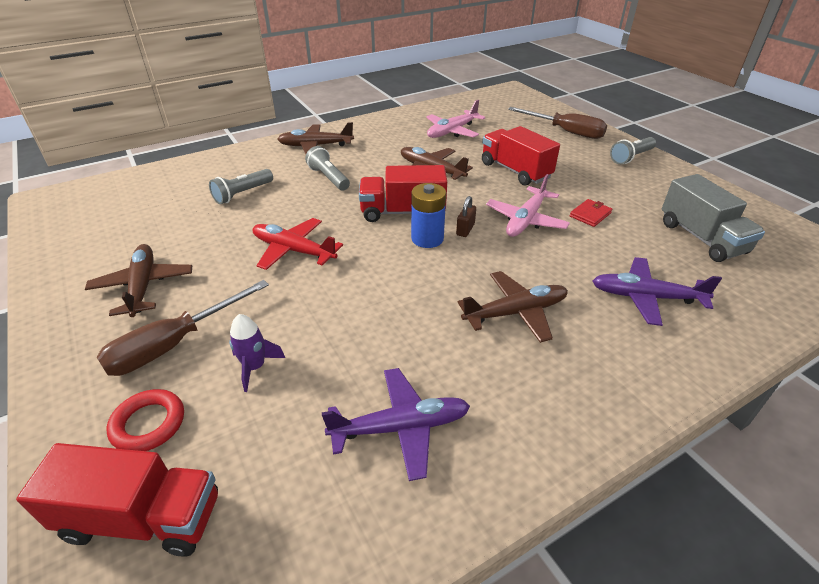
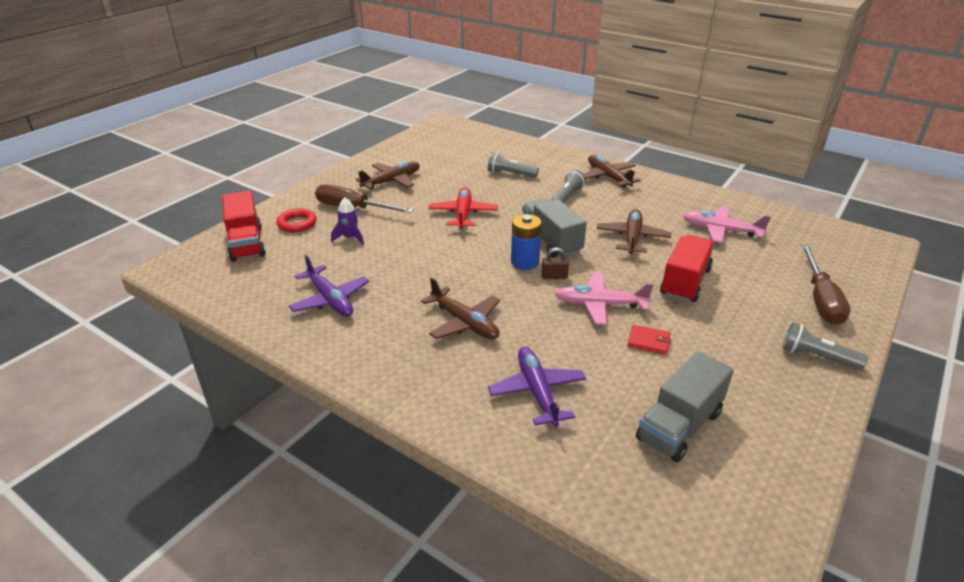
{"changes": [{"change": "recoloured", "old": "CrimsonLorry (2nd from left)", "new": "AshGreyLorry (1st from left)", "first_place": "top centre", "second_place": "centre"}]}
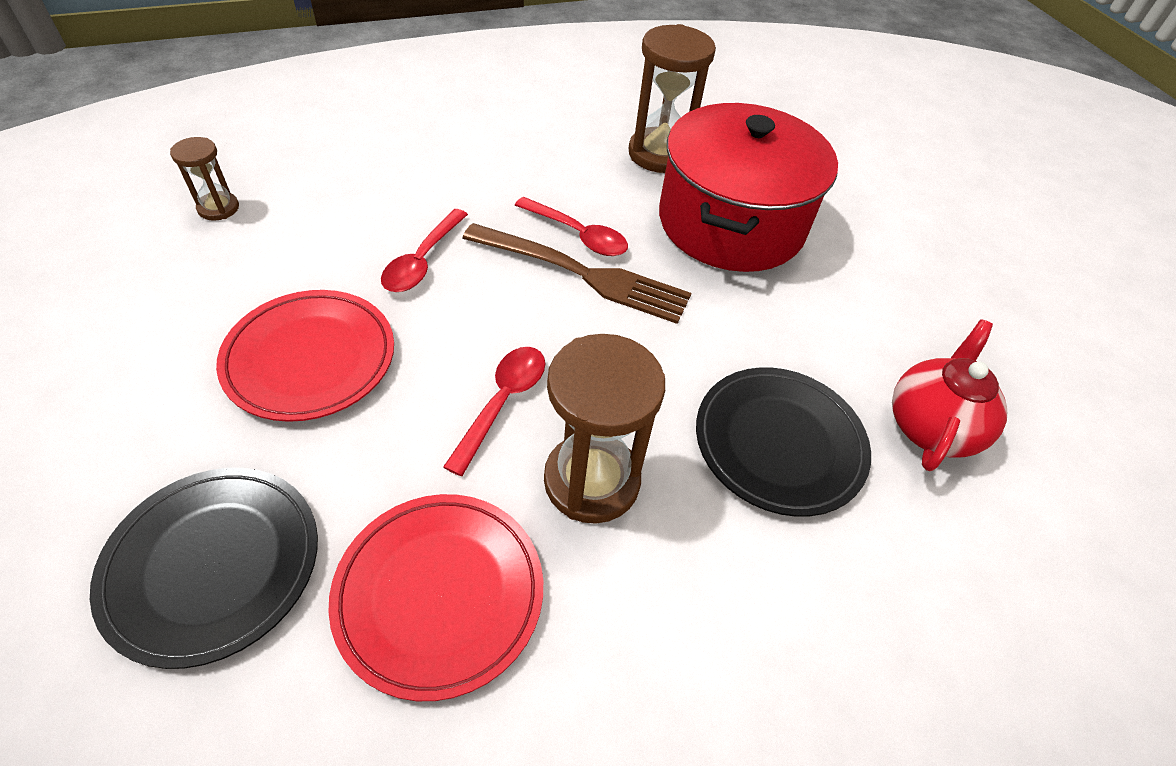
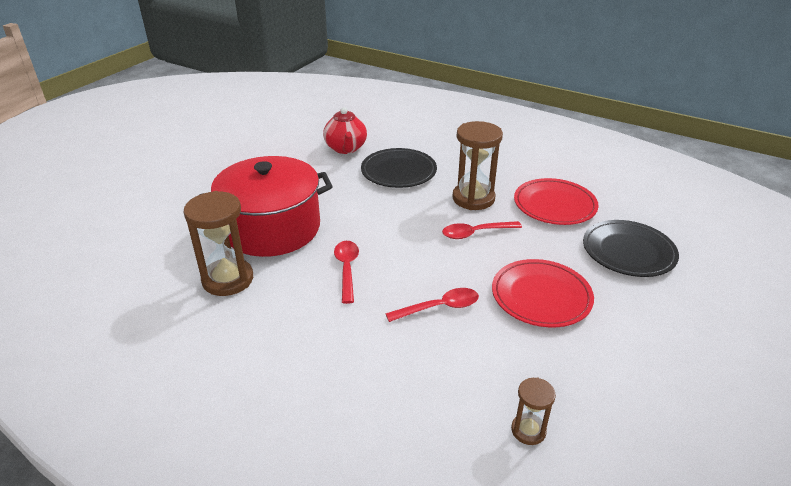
{"changes": [{"change": "removed", "old": "BrownTableFork", "first_place": "centre"}, {"change": "turned", "old": "CrimsonTeapot", "first_place": "middle right", "second_place": "top centre", "degrees": -90}]}
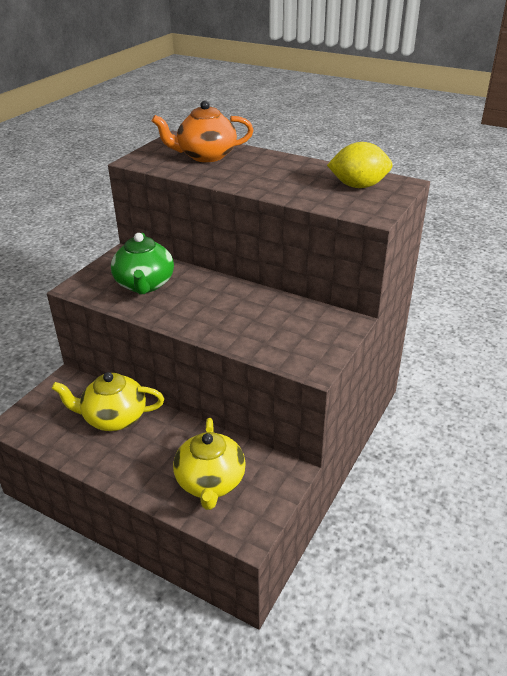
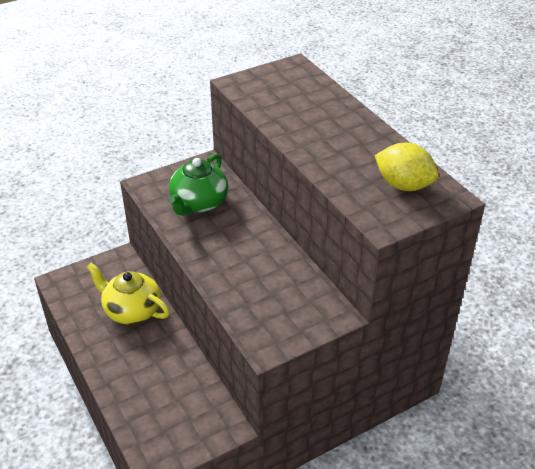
{"changes": [{"change": "removed", "old": "OrangeTeapot", "first_place": "top centre"}, {"change": "removed", "old": "BrightYellowTeapot (2nd from left)", "first_place": "bottom centre"}]}
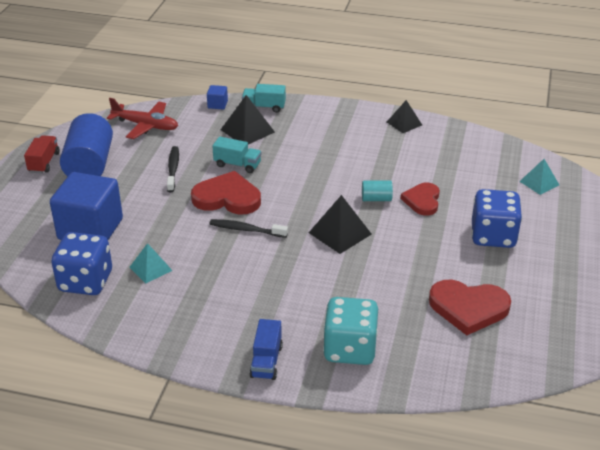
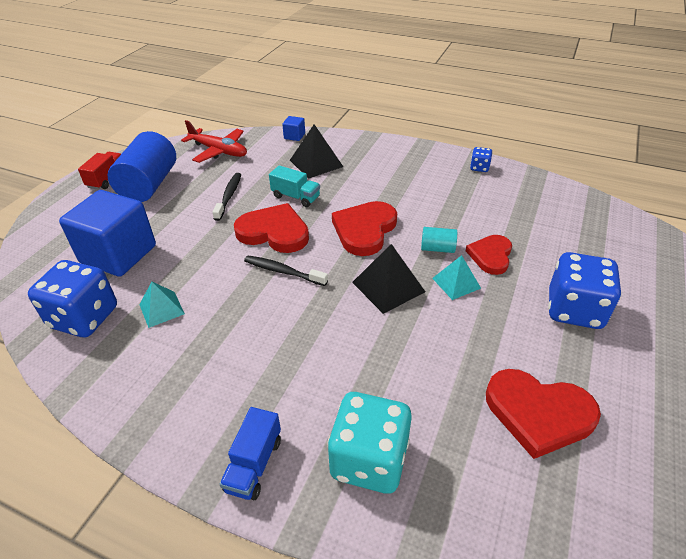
{"changes": [{"change": "removed", "old": "TurquoiseLorry (2nd from left)", "first_place": "top centre"}, {"change": "added", "new": "CrimsonHeart (2nd from left)", "second_place": "centre"}, {"change": "moved", "old": "TurquoisePyramidShape (2nd from left)", "first_place": "middle right", "second_place": "centre"}, {"change": "replaced", "old": "JetBlackPyramidShape (3rd from left)", "new": "RoyalBlueGameDie (2nd from left)", "first_place": "top right", "second_place": "top right"}]}
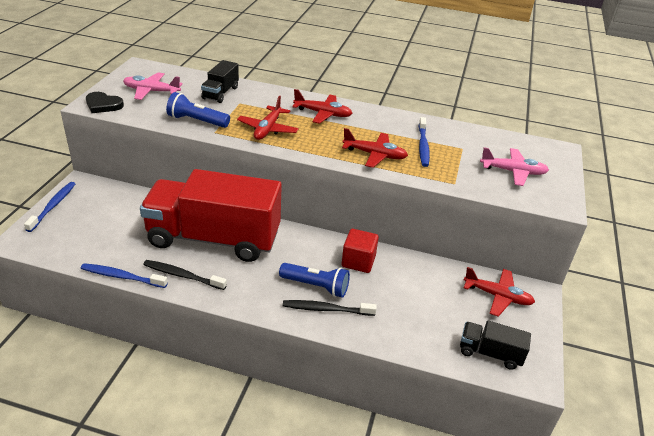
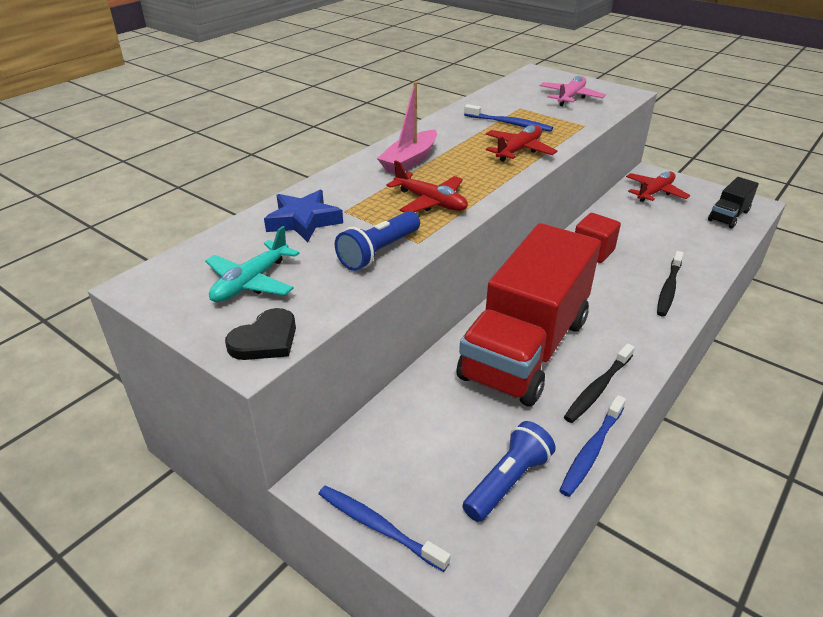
{"changes": [{"change": "moved", "old": "RoyalBluePocketTorch (2nd from left)", "first_place": "centre", "second_place": "bottom centre"}, {"change": "replaced", "old": "JetBlackLorry (1st from left)", "new": "RoyalBlueStar", "first_place": "top centre", "second_place": "centre"}, {"change": "replaced", "old": "CrimsonAeroplane (2nd from left)", "new": "RosySailboat", "first_place": "top centre", "second_place": "top centre"}, {"change": "recoloured", "old": "RosyAeroplane (1st from left)", "new": "TurquoiseAeroplane", "first_place": "top left", "second_place": "middle left"}]}
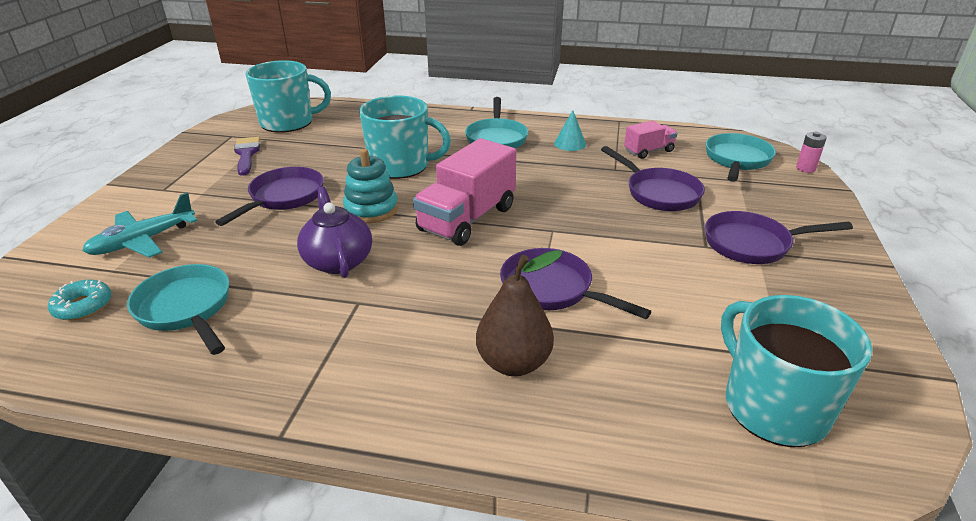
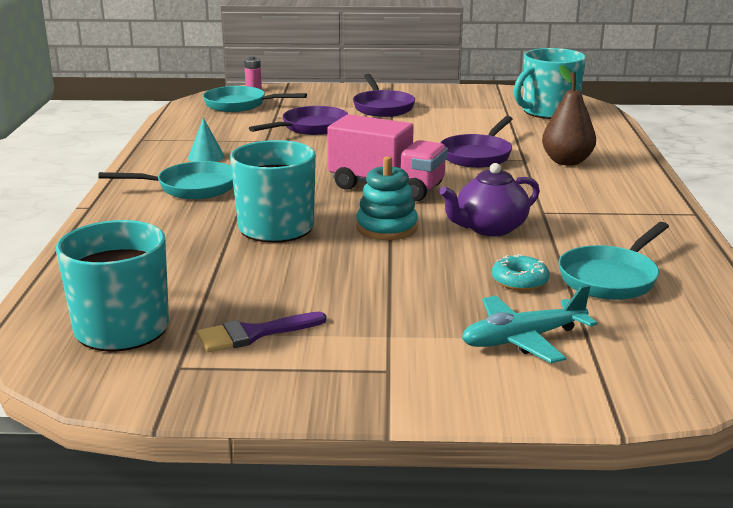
{"changes": [{"change": "removed", "old": "PurplePan (1st from left)", "first_place": "middle left"}, {"change": "removed", "old": "RosyLorry (2nd from left)", "first_place": "top centre"}, {"change": "moved", "old": "TurquoiseDonut", "first_place": "middle left", "second_place": "middle right"}, {"change": "turned", "old": "TurquoiseAeroplane", "first_place": "middle left", "second_place": "middle right", "degrees": 120}]}
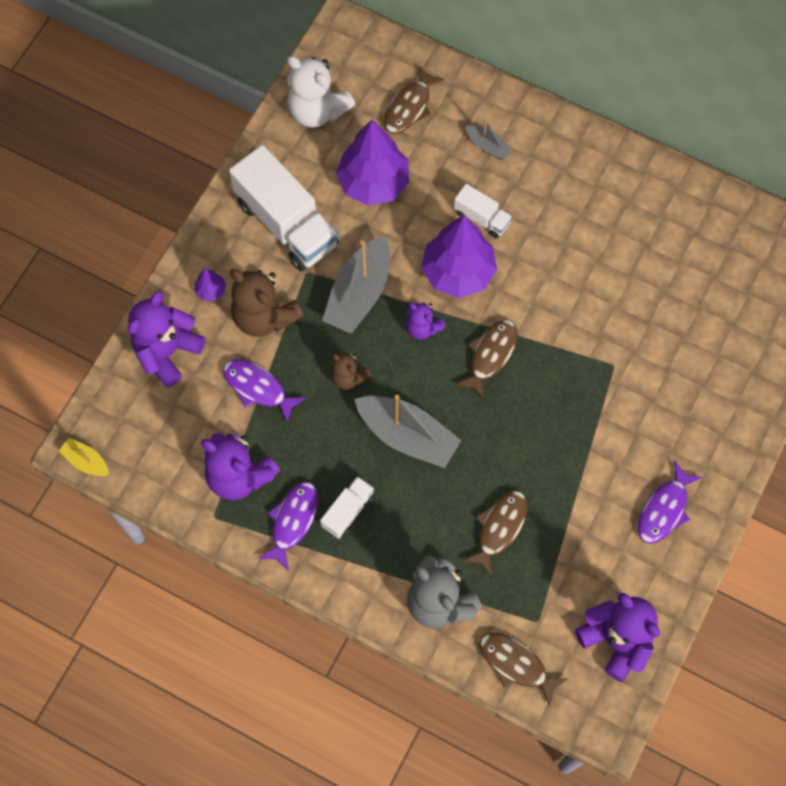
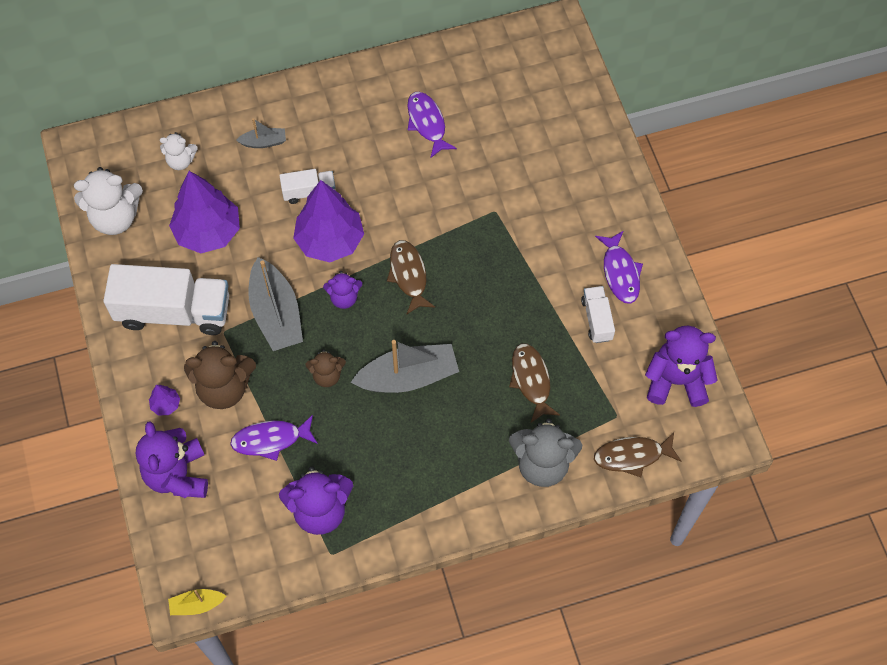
{"changes": [{"change": "moved", "old": "PurpleFish (2nd from left)", "first_place": "bottom centre", "second_place": "top centre"}, {"change": "moved", "old": "SnowWhiteLorry (2nd from left in the first image)", "new": "SnowWhiteLorry (3rd from left)", "first_place": "centre", "second_place": "middle right"}, {"change": "replaced", "old": "BrownFish (1st from left)", "new": "SnowWhiteStuffedBear (2nd from left)", "first_place": "top centre", "second_place": "top left"}]}
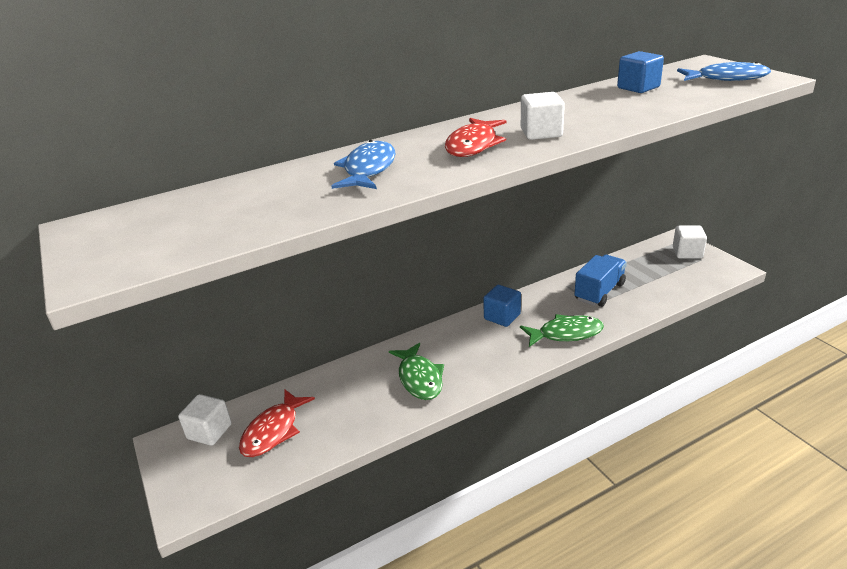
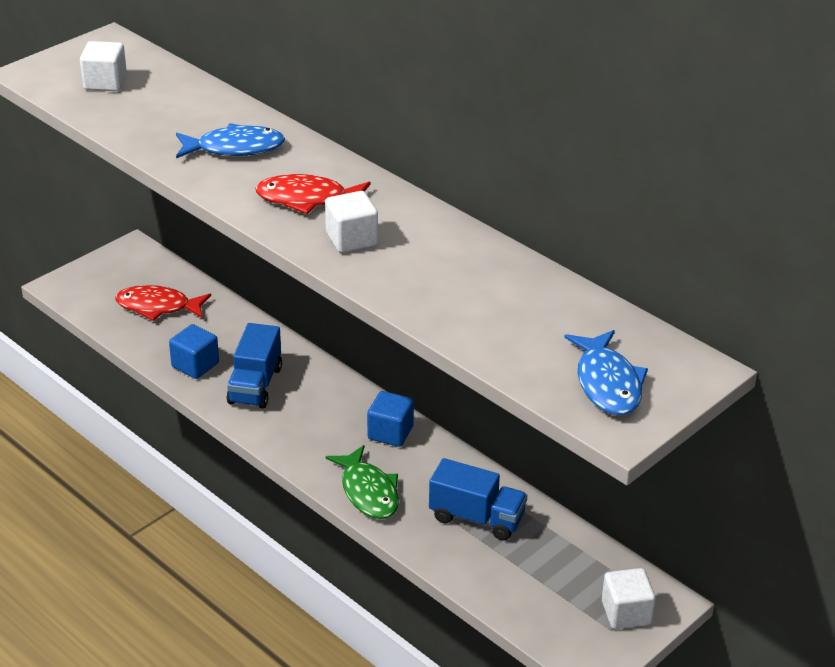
{"changes": [{"change": "moved", "old": "SnowWhiteBlock (1st from left)", "first_place": "bottom left", "second_place": "top left"}, {"change": "moved", "old": "RoyalBlueBlock (2nd from left in the first image)", "new": "RoyalBlueBlock (1st from left)", "first_place": "top right", "second_place": "middle left"}, {"change": "replaced", "old": "GreenFish (1st from left)", "new": "RoyalBlueLorry (1st from left)", "first_place": "centre", "second_place": "middle left"}]}
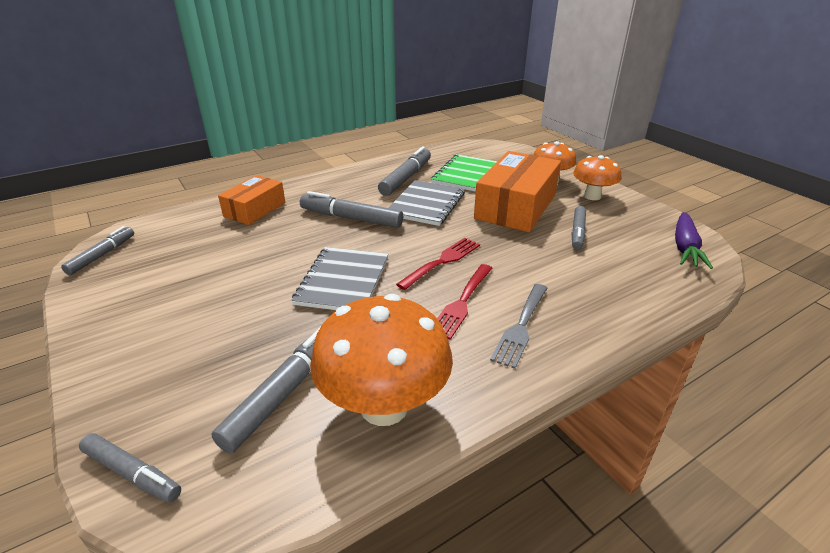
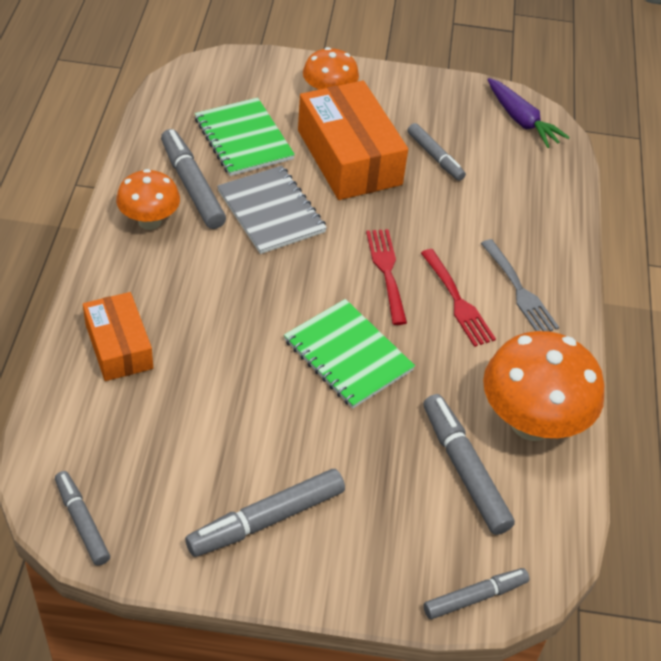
{"changes": [{"change": "moved", "old": "AshGreyMarkerPen (4th from left in the first image)", "new": "AshGreyMarkerPen (3rd from left)", "first_place": "centre", "second_place": "bottom centre"}, {"change": "moved", "old": "OrangeMushroom (3rd from left in the first image)", "new": "OrangeMushroom (1st from left)", "first_place": "top right", "second_place": "top left"}, {"change": "recoloured", "old": "AshGreyNotebook (1st from left)", "new": "GreenNotebook (2nd from left)", "first_place": "centre", "second_place": "centre"}]}
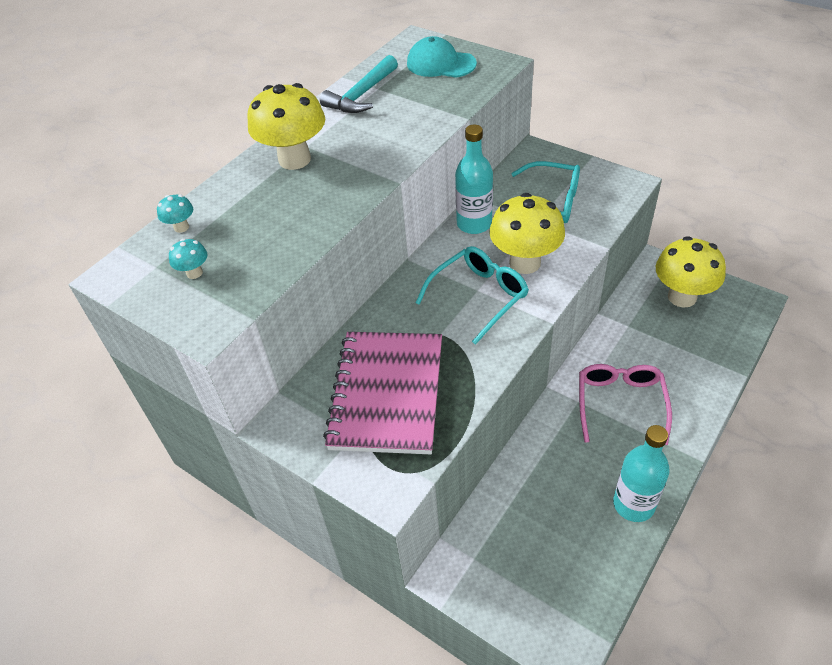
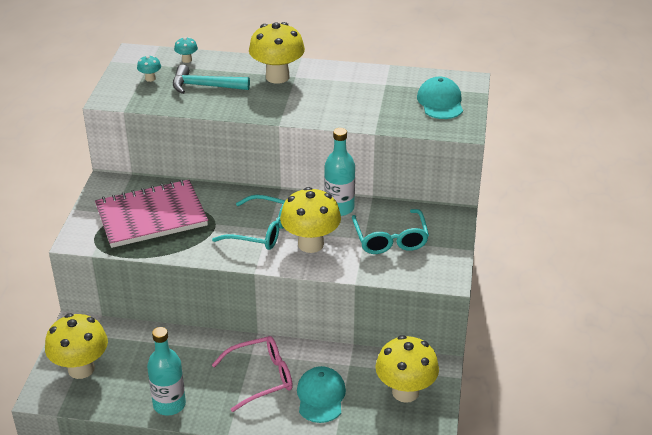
{"changes": [{"change": "added", "new": "BrightYellowMushroom (1st from left)", "second_place": "bottom left"}, {"change": "added", "new": "TurquoiseBaseballCap (1st from left)", "second_place": "bottom centre"}, {"change": "moved", "old": "TurquoiseCarpenter'sHammer", "first_place": "top centre", "second_place": "top left"}]}
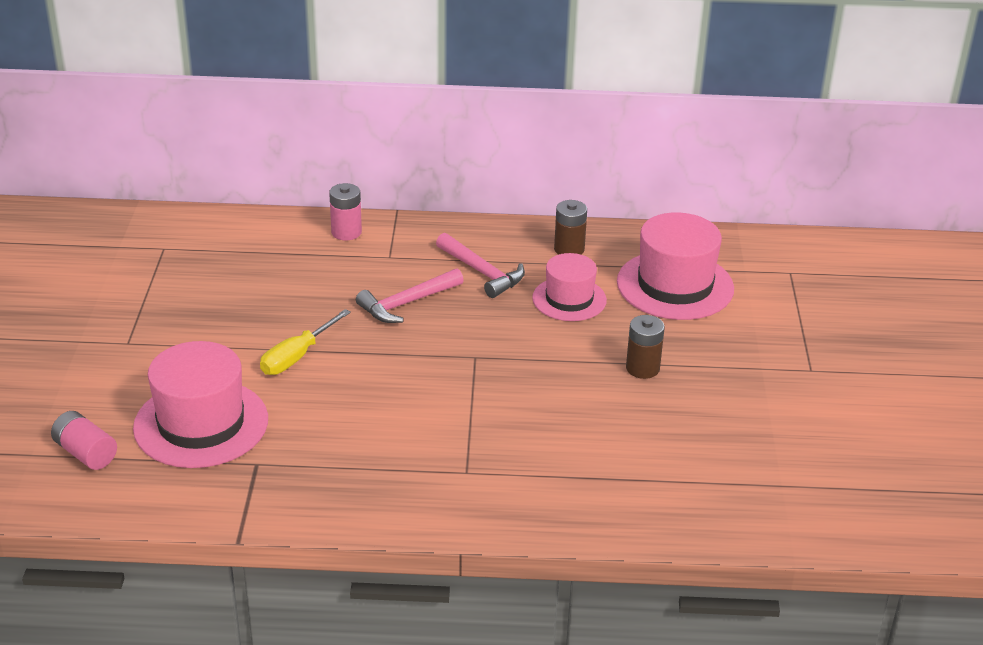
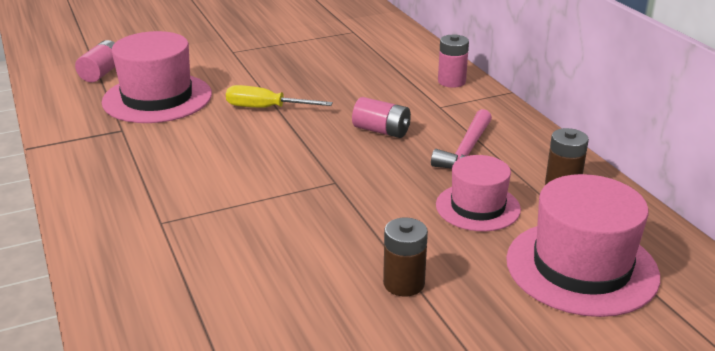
{"changes": [{"change": "replaced", "old": "RosyCarpenter'sHammer (1st from left)", "new": "RosyAaBattery (2nd from left)", "first_place": "centre", "second_place": "centre"}]}
